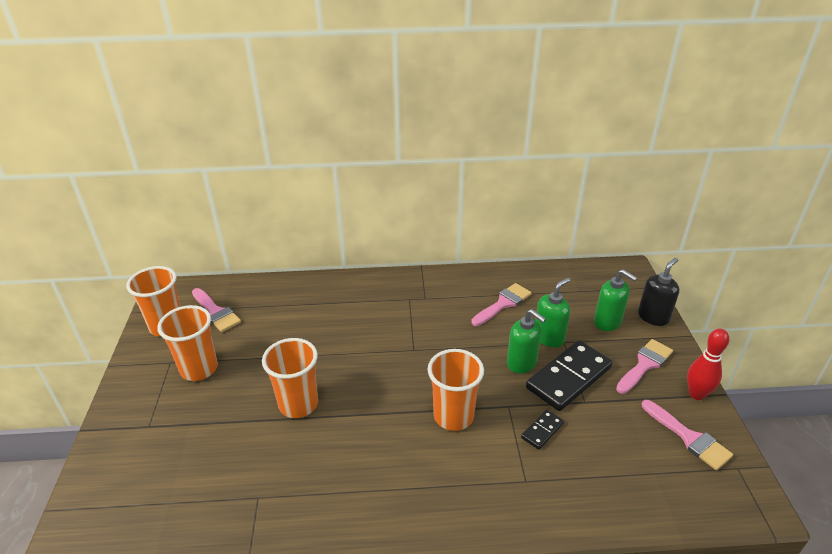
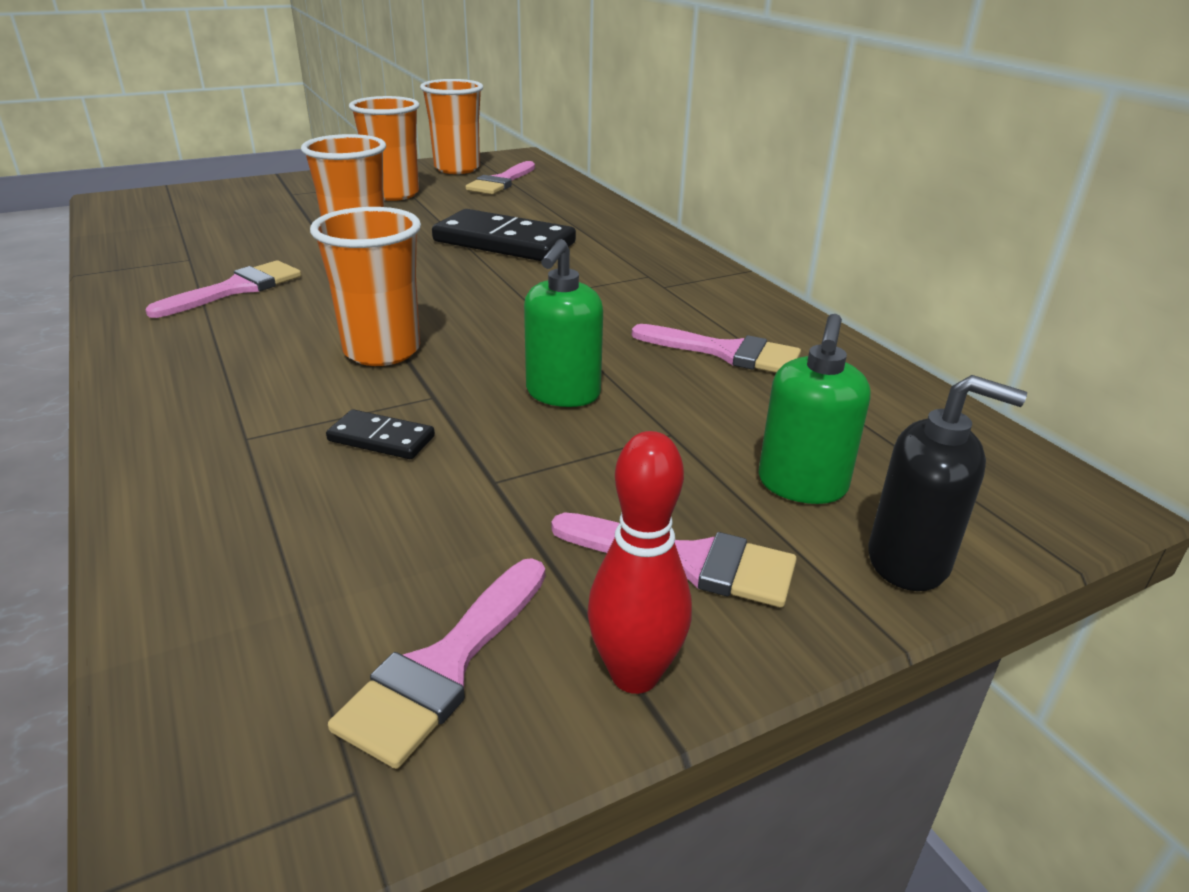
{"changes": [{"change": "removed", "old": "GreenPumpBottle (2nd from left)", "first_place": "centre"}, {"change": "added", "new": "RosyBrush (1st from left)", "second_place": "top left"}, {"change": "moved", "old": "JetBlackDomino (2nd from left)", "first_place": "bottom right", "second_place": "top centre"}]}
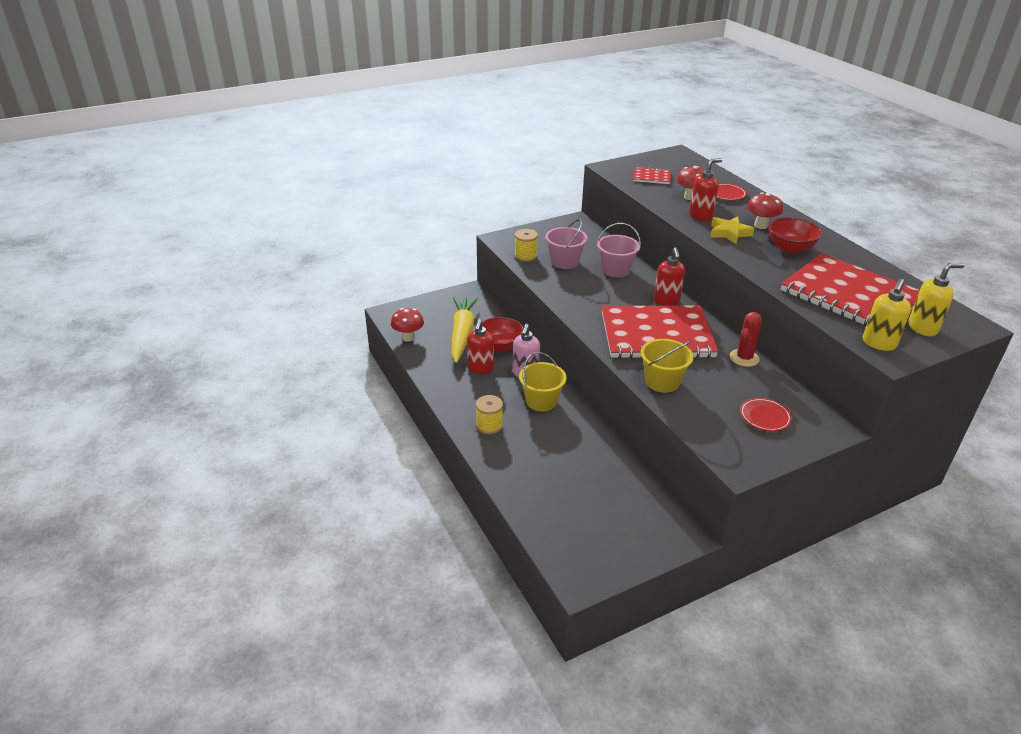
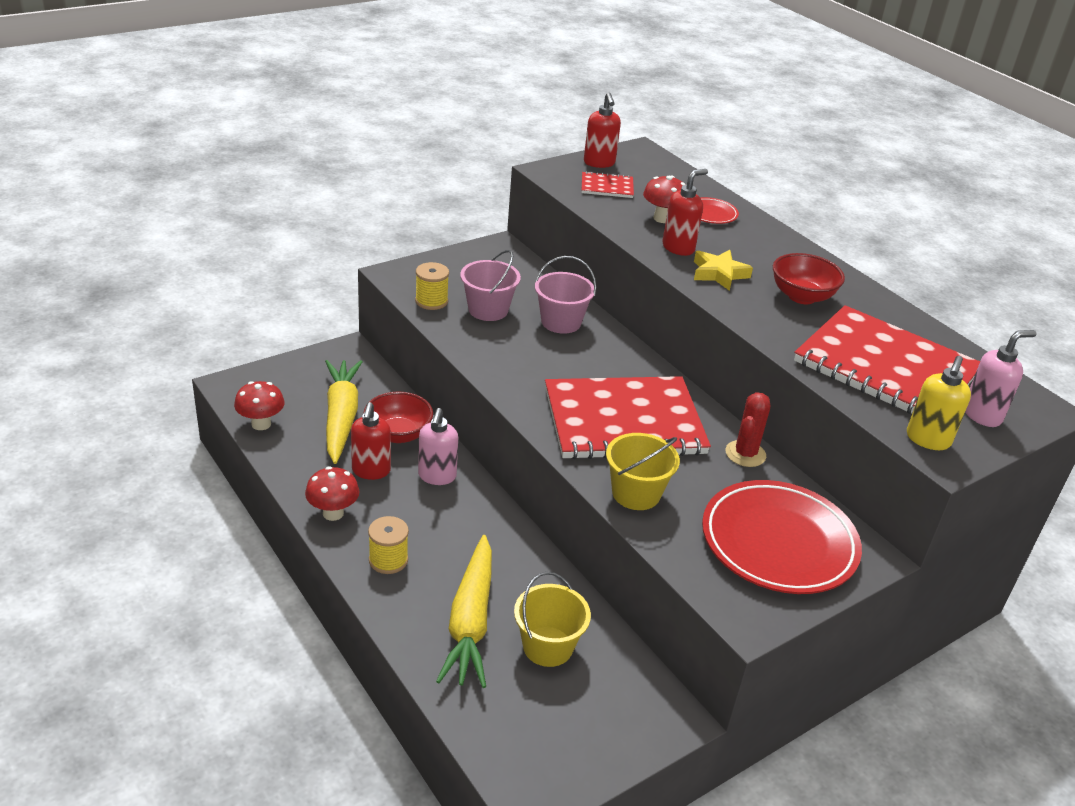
{"changes": [{"change": "added", "new": "BrightYellowToyCarrot (2nd from left)", "second_place": "bottom centre"}, {"change": "moved", "old": "BrightYellowSandBucket (1st from left)", "first_place": "centre", "second_place": "bottom centre"}, {"change": "moved", "old": "CrimsonPumpBottle (2nd from left)", "first_place": "centre", "second_place": "top centre"}, {"change": "moved", "old": "CrimsonMushroom (3rd from left in the first image)", "new": "CrimsonMushroom (2nd from left)", "first_place": "top right", "second_place": "middle left"}, {"change": "recoloured", "old": "BrightYellowPumpBottle (2nd from left)", "new": "RosyPumpBottle (2nd from left)", "first_place": "middle right", "second_place": "middle right"}, {"change": "resized", "old": "CrimsonFlatDish (2nd from left)", "first_place": "middle right", "second_place": "middle right", "factor": 2.25}]}
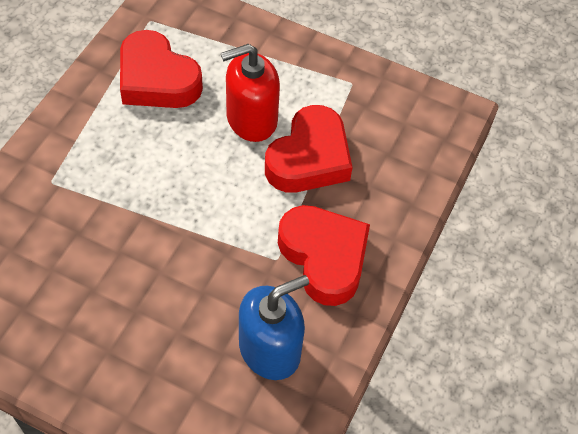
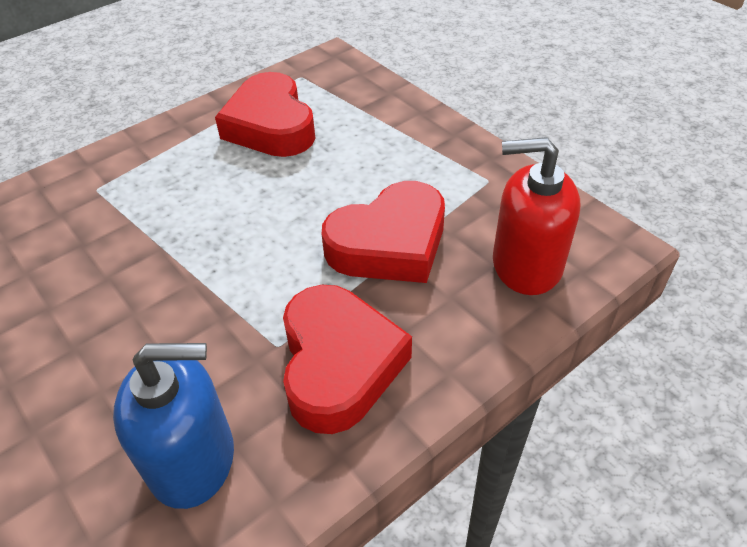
{"changes": [{"change": "moved", "old": "CrimsonPumpBottle", "first_place": "top centre", "second_place": "middle right"}]}
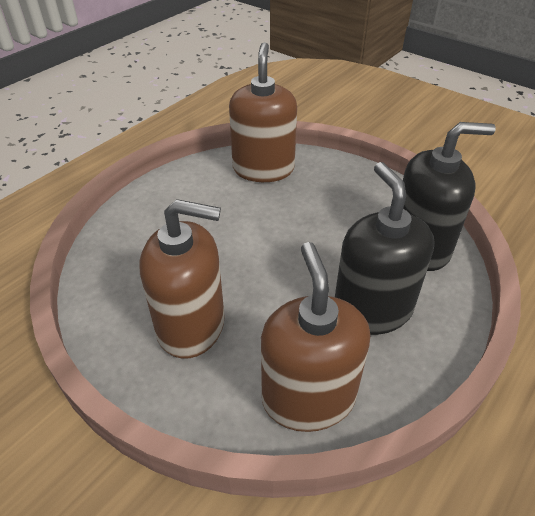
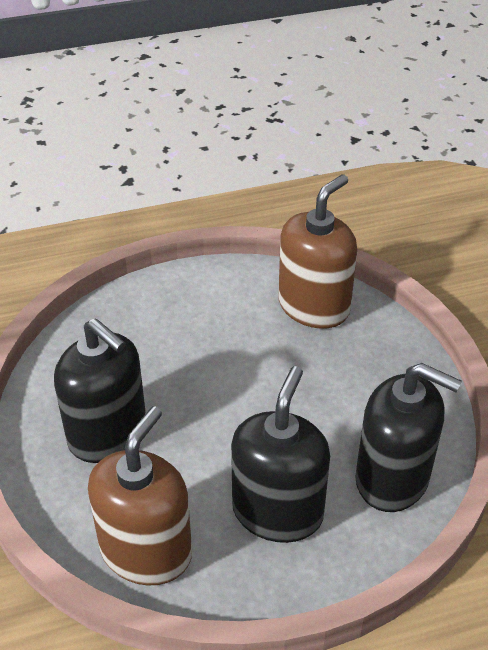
{"changes": [{"change": "recoloured", "old": "BrownPumpBottle (1st from left)", "new": "JetBlackPumpBottle (1st from left)", "first_place": "centre", "second_place": "middle left"}]}
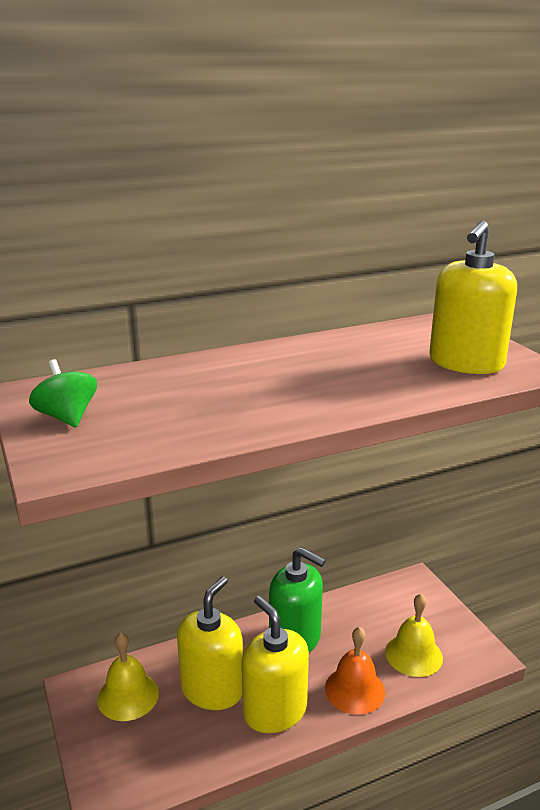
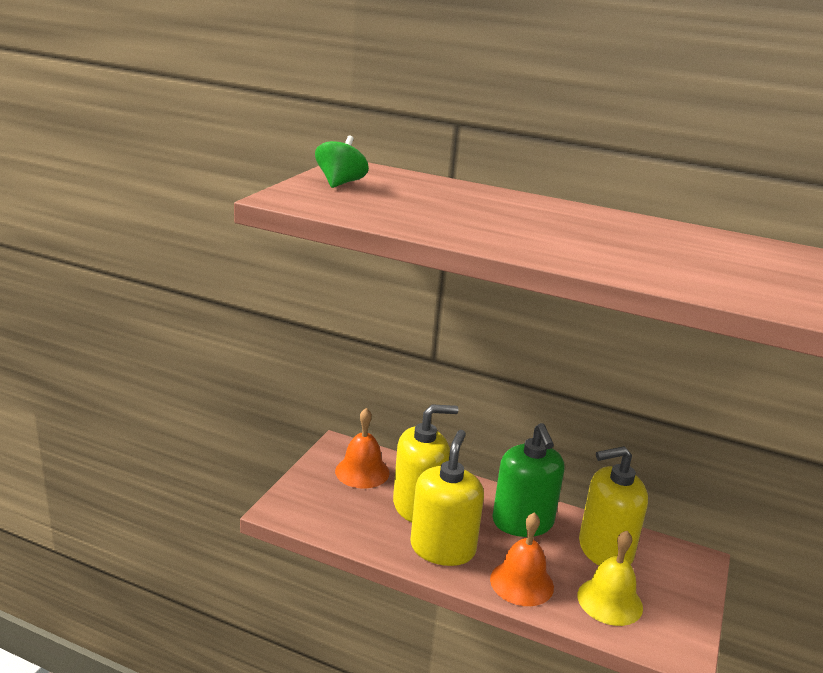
{"changes": [{"change": "moved", "old": "BrightYellowPumpBottle (3rd from left)", "first_place": "middle right", "second_place": "bottom right"}, {"change": "recoloured", "old": "BrightYellowHandBell (1st from left)", "new": "OrangeHandBell (1st from left)", "first_place": "bottom left", "second_place": "centre"}]}
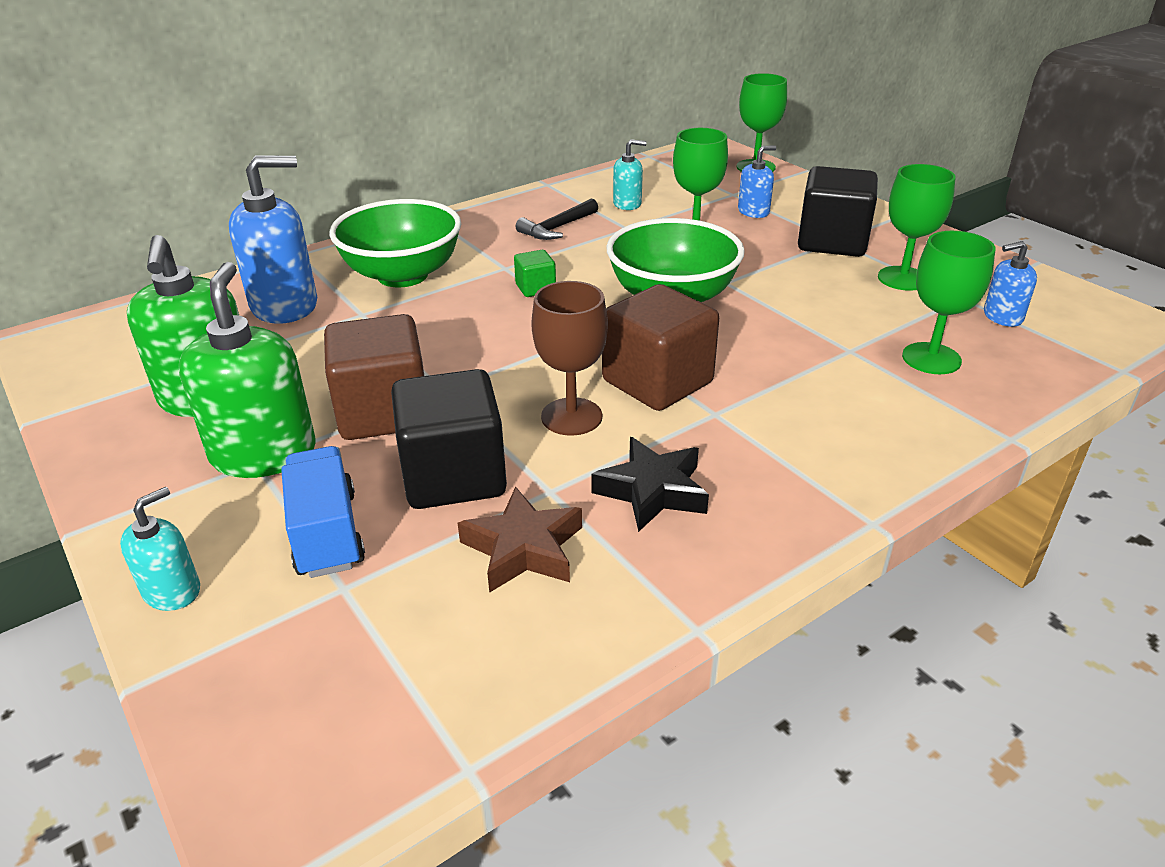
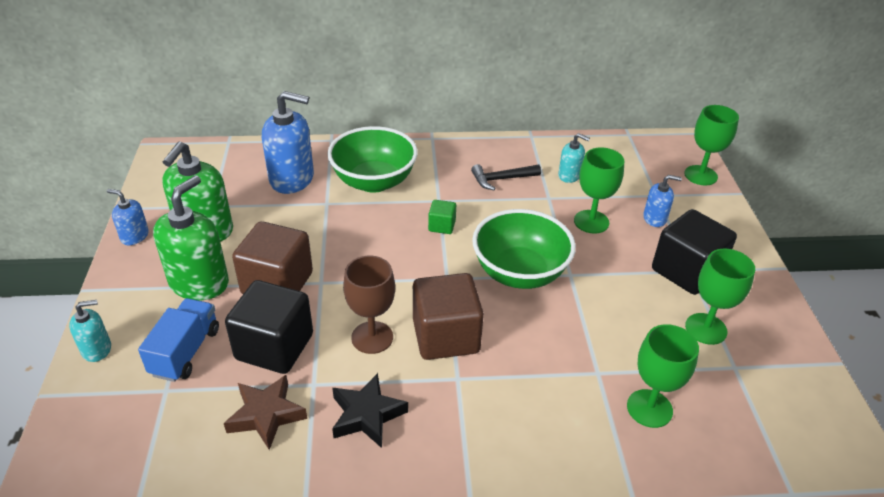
{"changes": [{"change": "moved", "old": "RoyalBluePumpBottle (3rd from left in the first image)", "new": "RoyalBluePumpBottle (1st from left)", "first_place": "top right", "second_place": "middle left"}]}
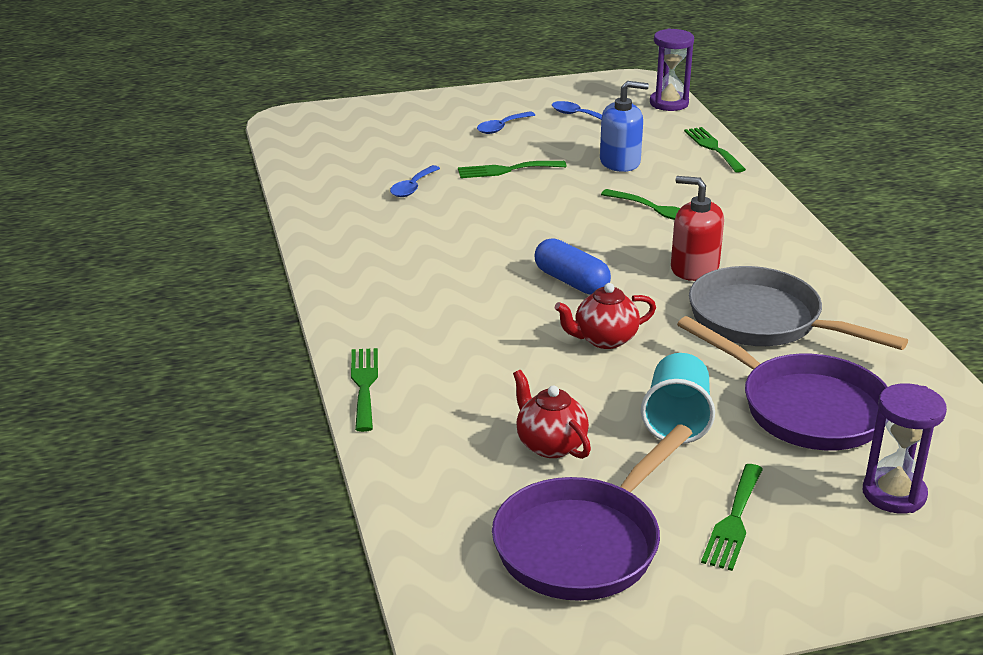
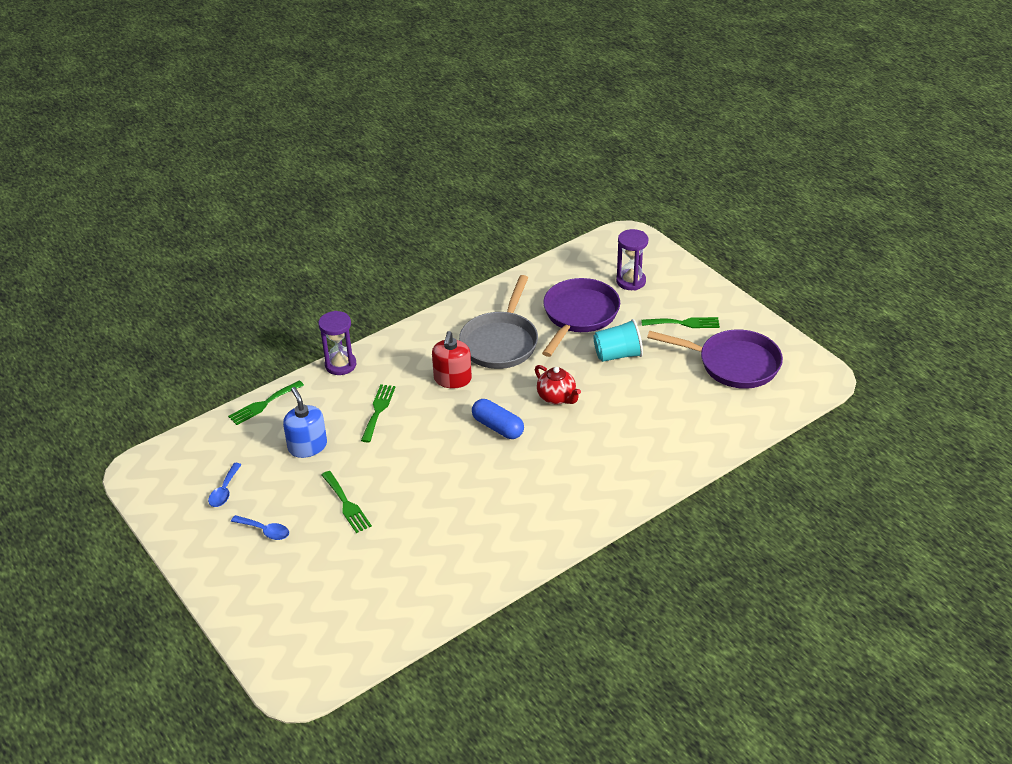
{"changes": [{"change": "removed", "old": "GreenTableFork (1st from left)", "first_place": "centre"}, {"change": "removed", "old": "RoyalBlueTablespoon (1st from left)", "first_place": "top centre"}, {"change": "removed", "old": "CrimsonTeapot (1st from left)", "first_place": "centre"}, {"change": "moved", "old": "PurpleSandglass (1st from left)", "first_place": "top right", "second_place": "middle left"}, {"change": "turned", "old": "RoyalBluePillShape", "first_place": "centre", "second_place": "centre", "degrees": -75}]}
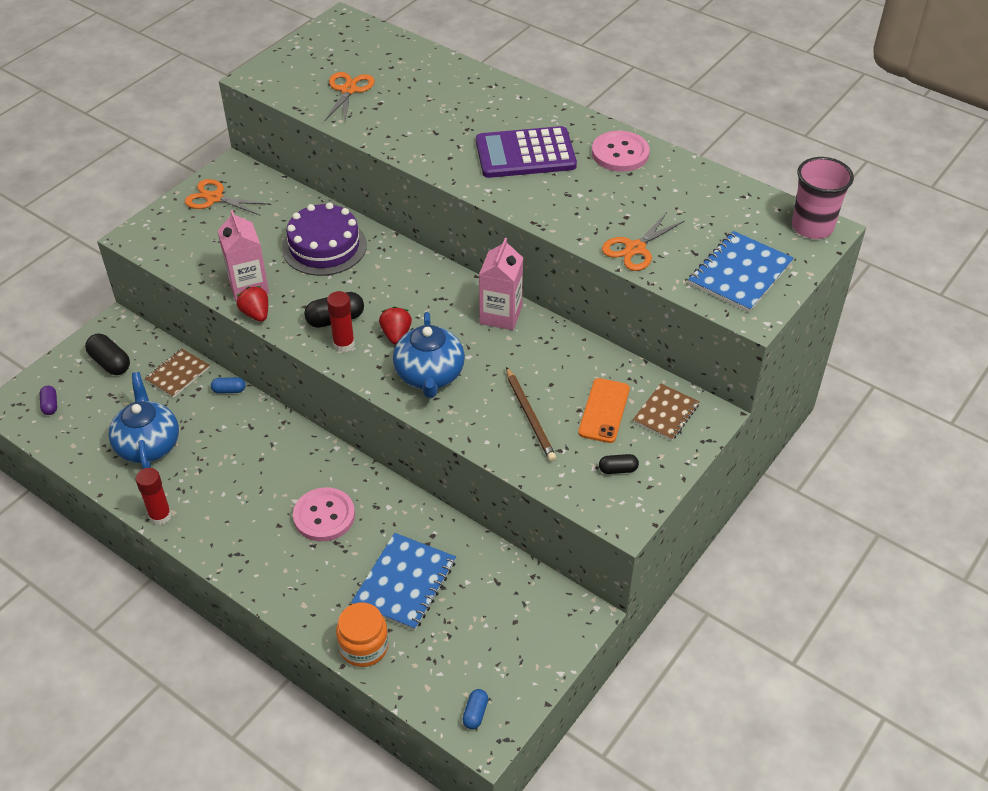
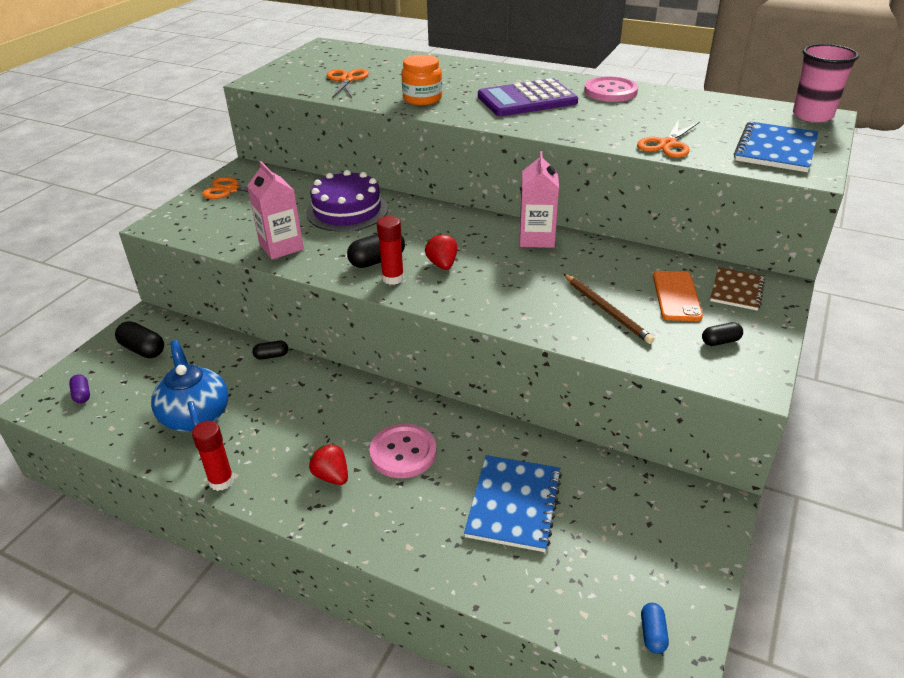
{"changes": [{"change": "removed", "old": "BrownNotebook (1st from left)", "first_place": "middle left"}, {"change": "removed", "old": "RoyalBlueTeapot (2nd from left)", "first_place": "centre"}, {"change": "moved", "old": "CrimsonBerry (1st from left)", "first_place": "middle left", "second_place": "bottom centre"}, {"change": "moved", "old": "OrangeJar", "first_place": "bottom centre", "second_place": "top centre"}, {"change": "recoloured", "old": "RoyalBluePillShape (1st from left)", "new": "JetBlackPillShape (2nd from left)", "first_place": "middle left", "second_place": "middle left"}]}
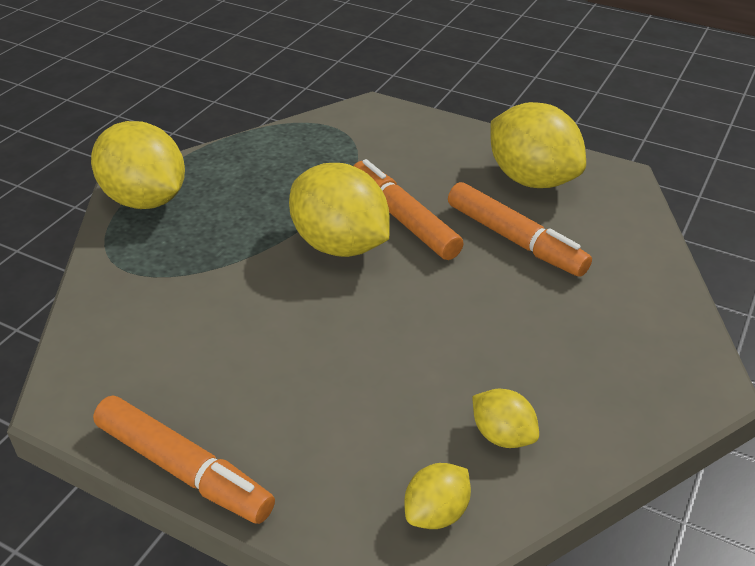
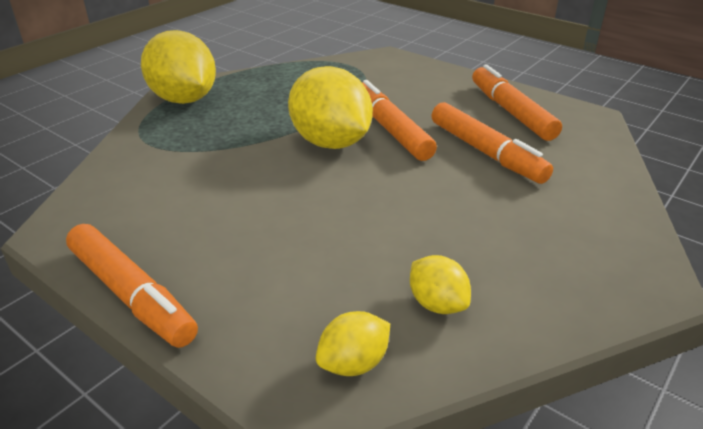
{"changes": [{"change": "replaced", "old": "BrightYellowCitrusFruit (5th from left)", "new": "OrangeMarkerPen (4th from left)", "first_place": "top right", "second_place": "top right"}]}
